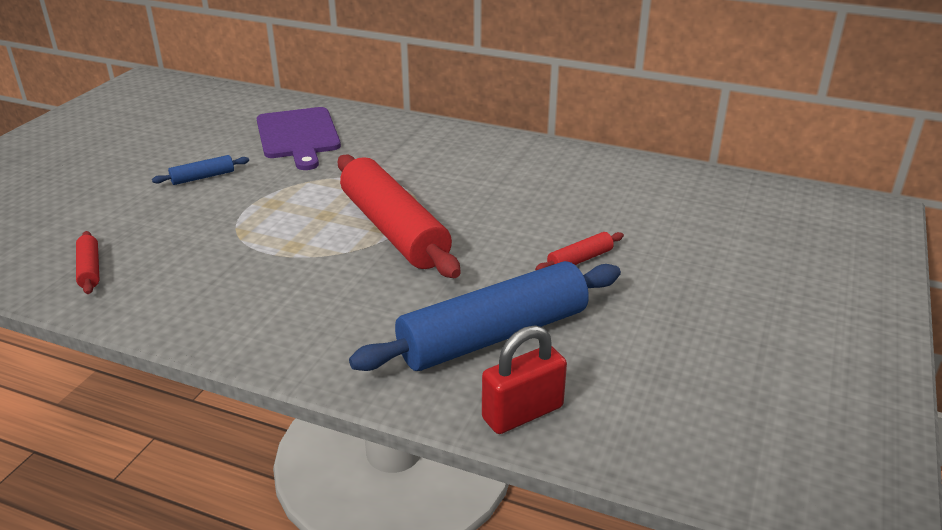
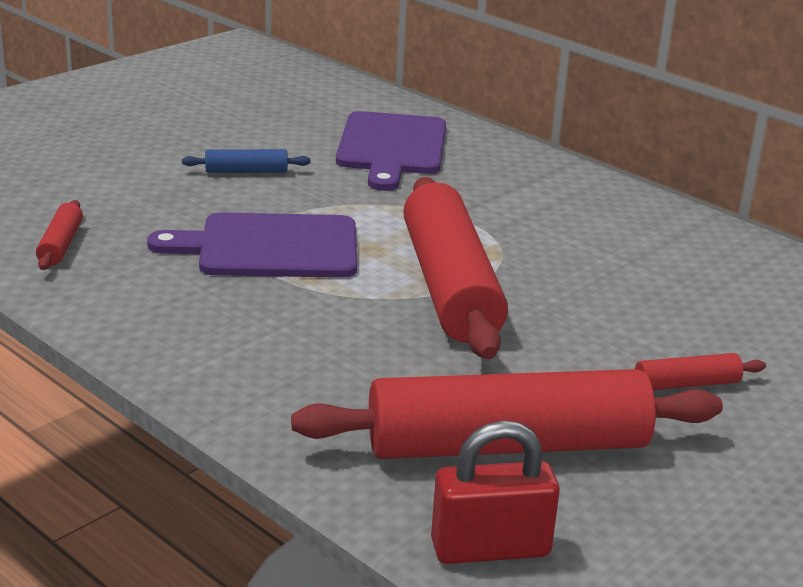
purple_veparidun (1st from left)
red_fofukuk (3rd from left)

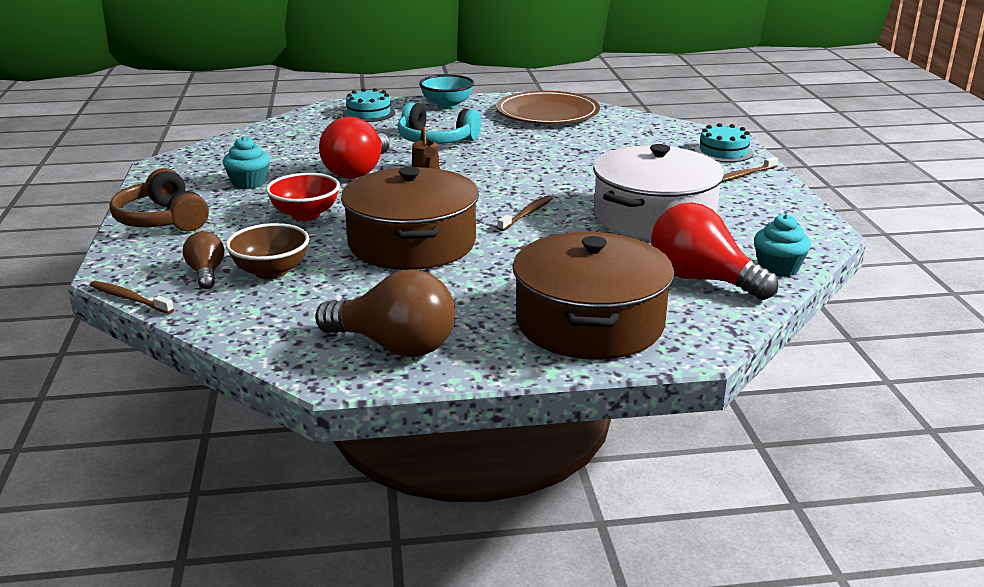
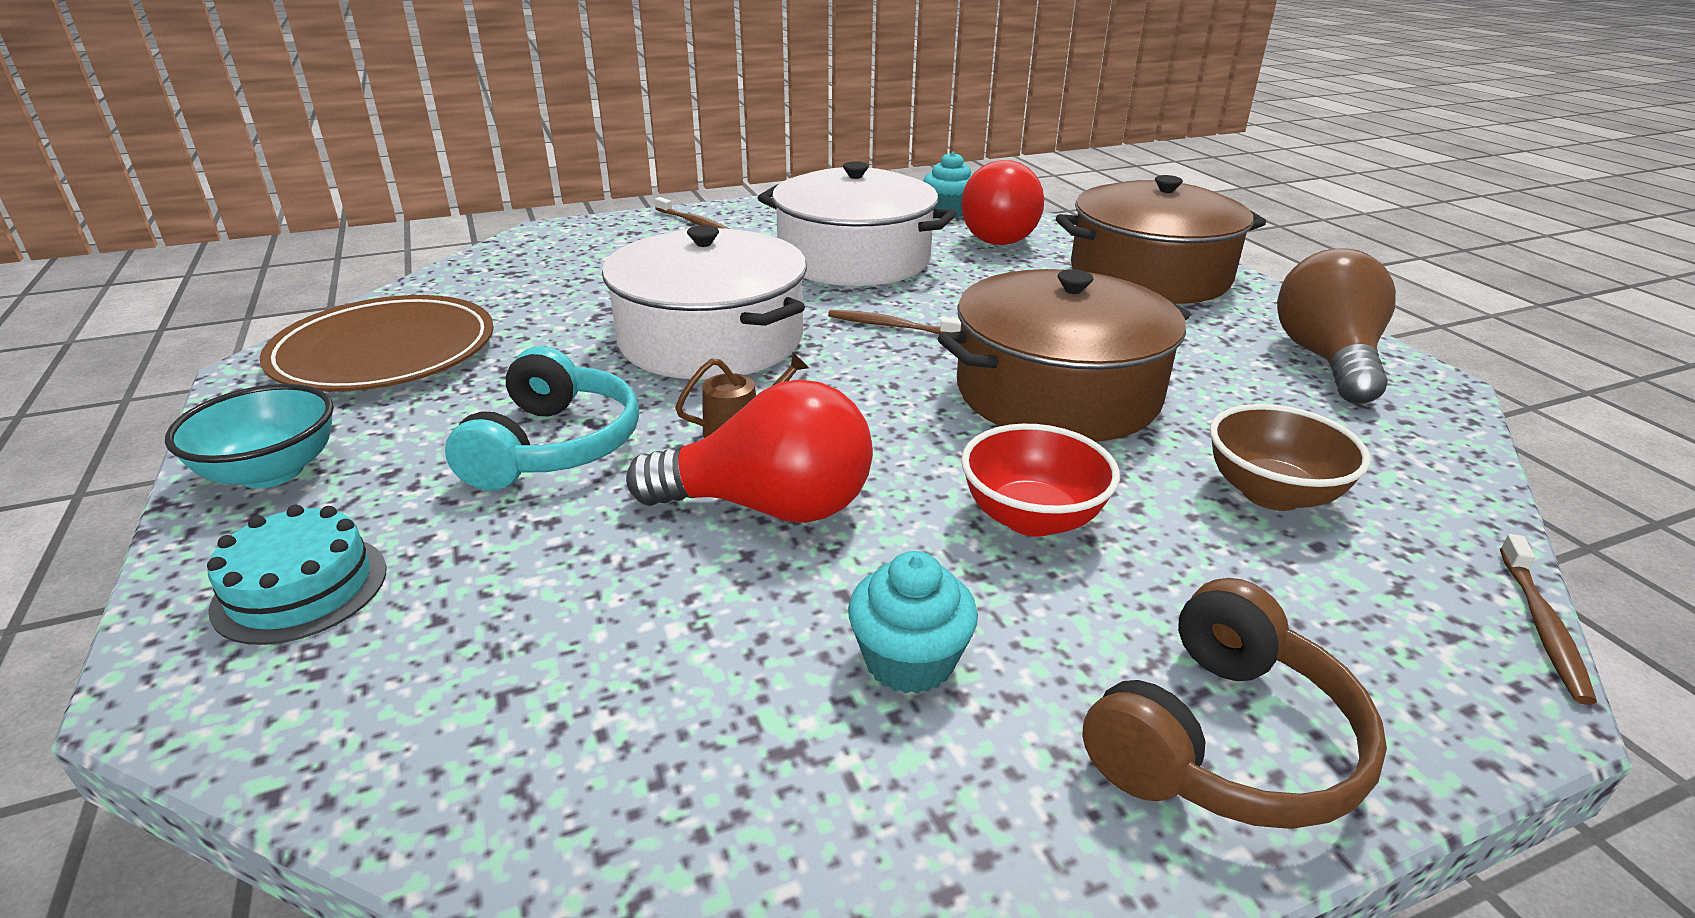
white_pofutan (1st from left)
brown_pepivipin (1st from left in the first image)
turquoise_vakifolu (2nd from left in the first image)

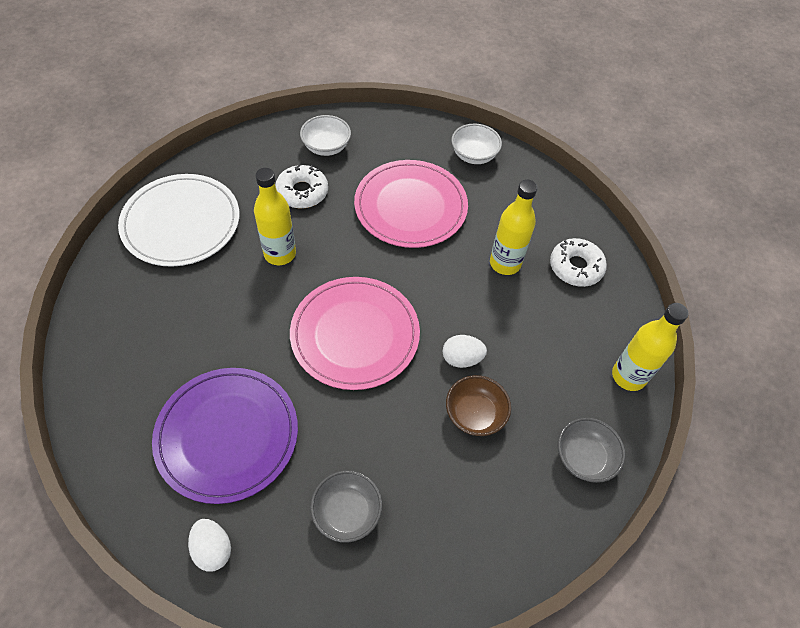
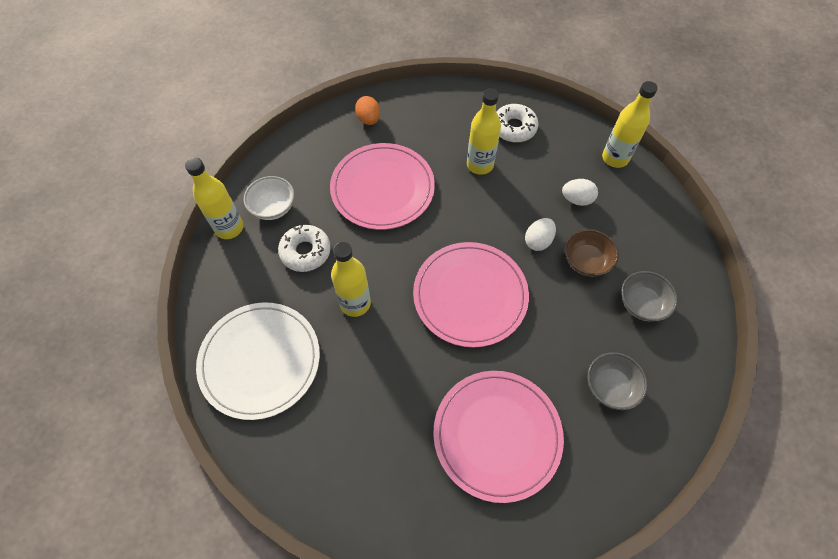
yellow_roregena (1st from left)
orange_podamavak
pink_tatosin (3rd from left)
white_podamavak (2nd from left)
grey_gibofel (2nd from left)

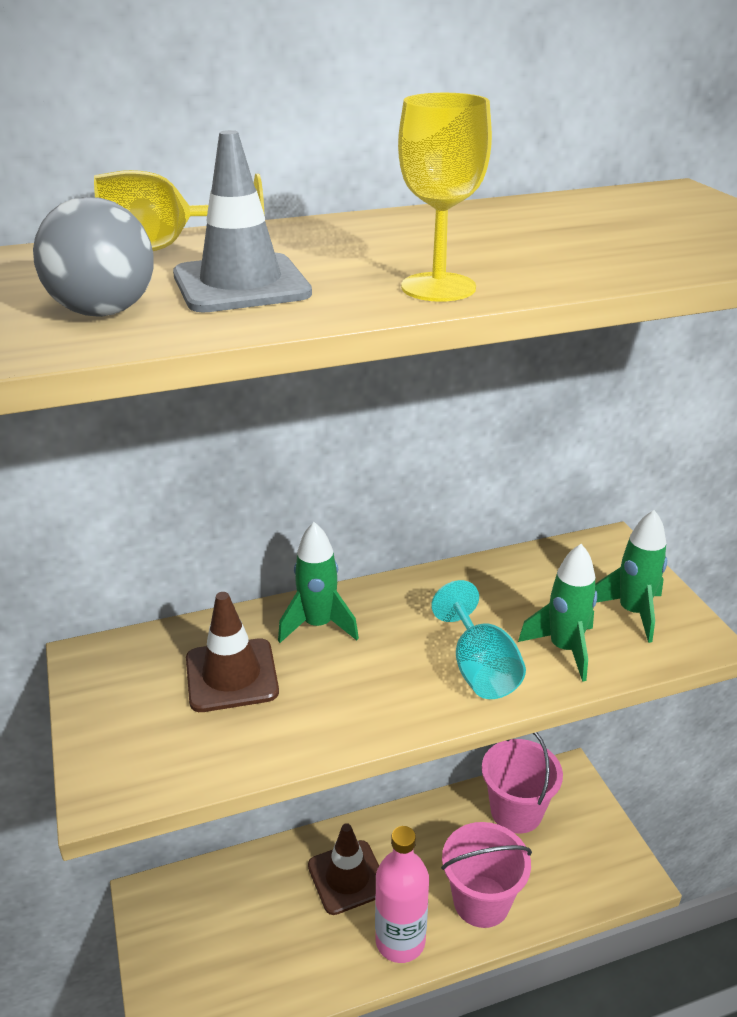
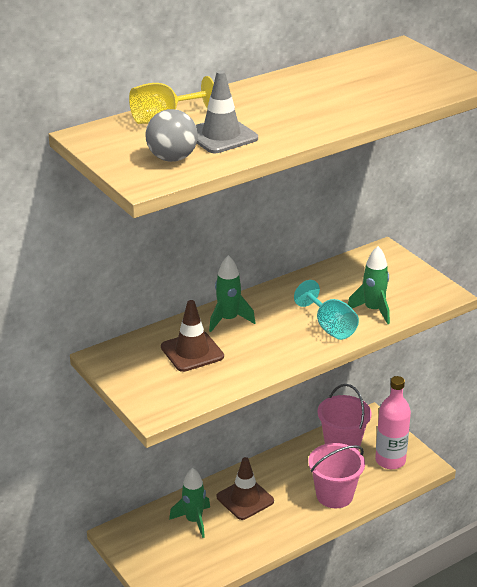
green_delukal (1st from left)
pink_roregena
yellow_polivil (2nd from left in the first image)

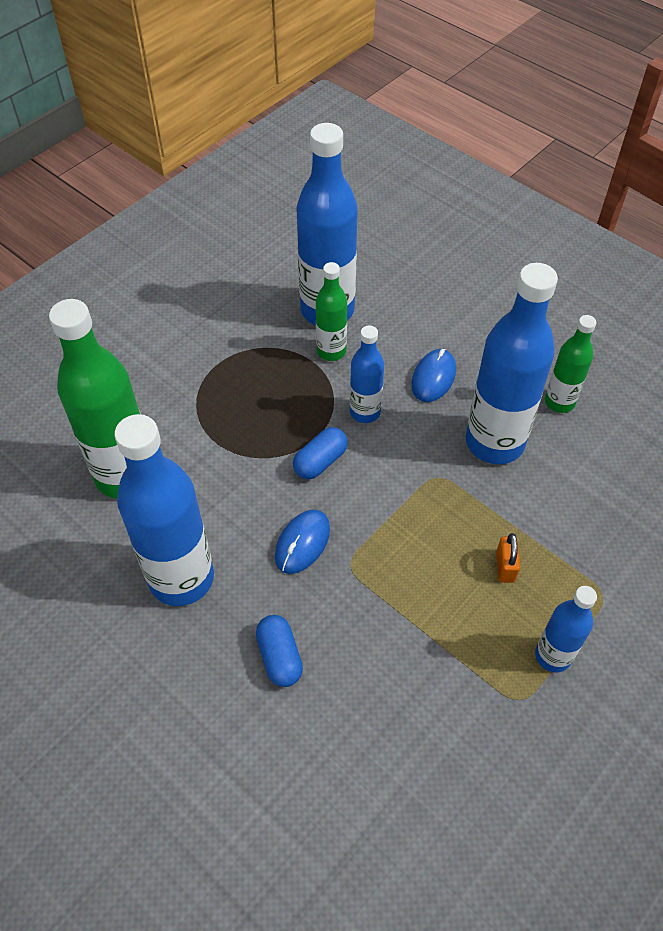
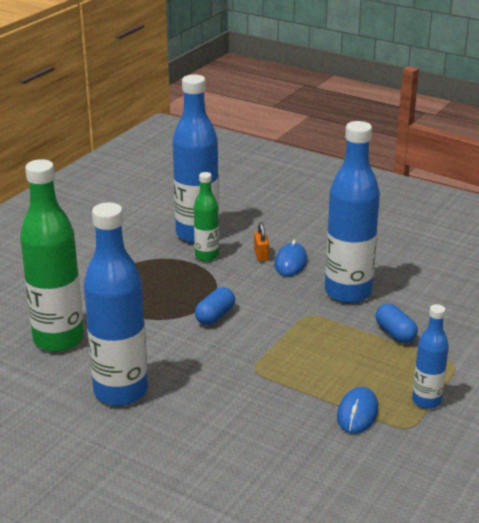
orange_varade
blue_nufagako (2nd from left)
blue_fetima (2nd from left)
blue_roregena (3rd from left in the first image)
green_roregena (3rd from left in the first image)

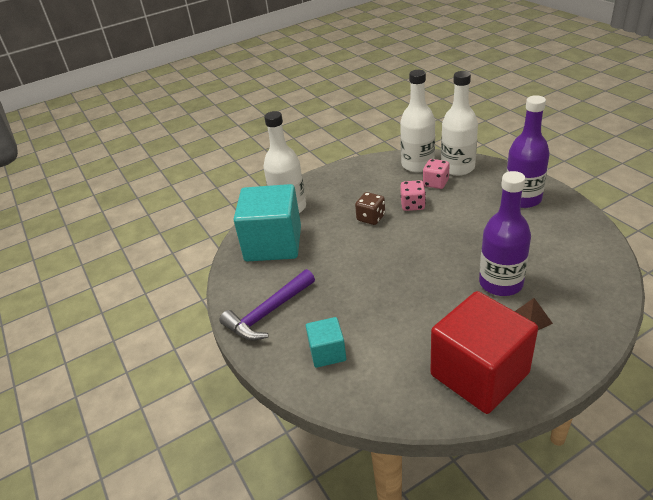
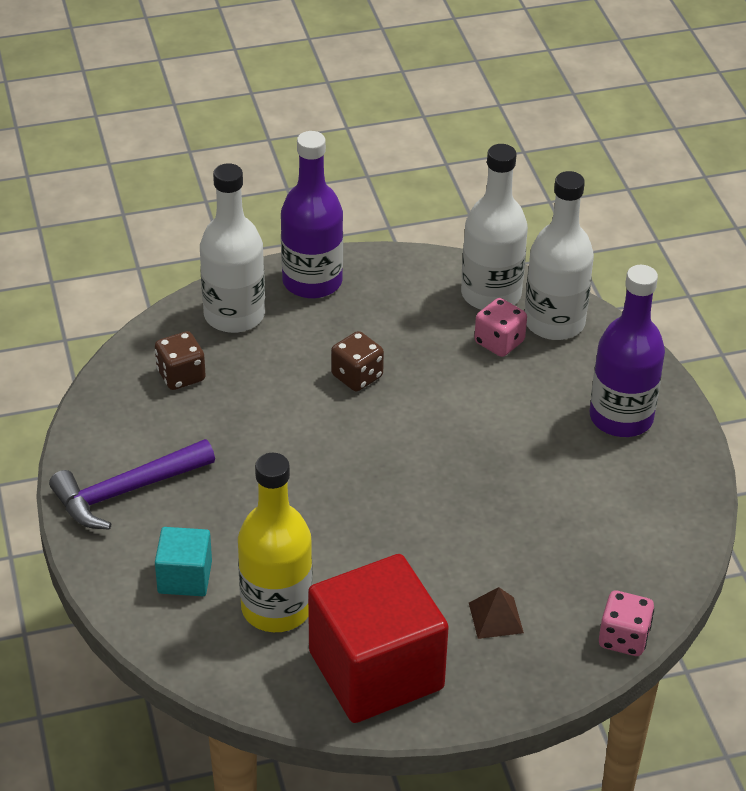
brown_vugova (1st from left)
yellow_roregena
purple_roregena (1st from left)
pink_vugova (2nd from left)

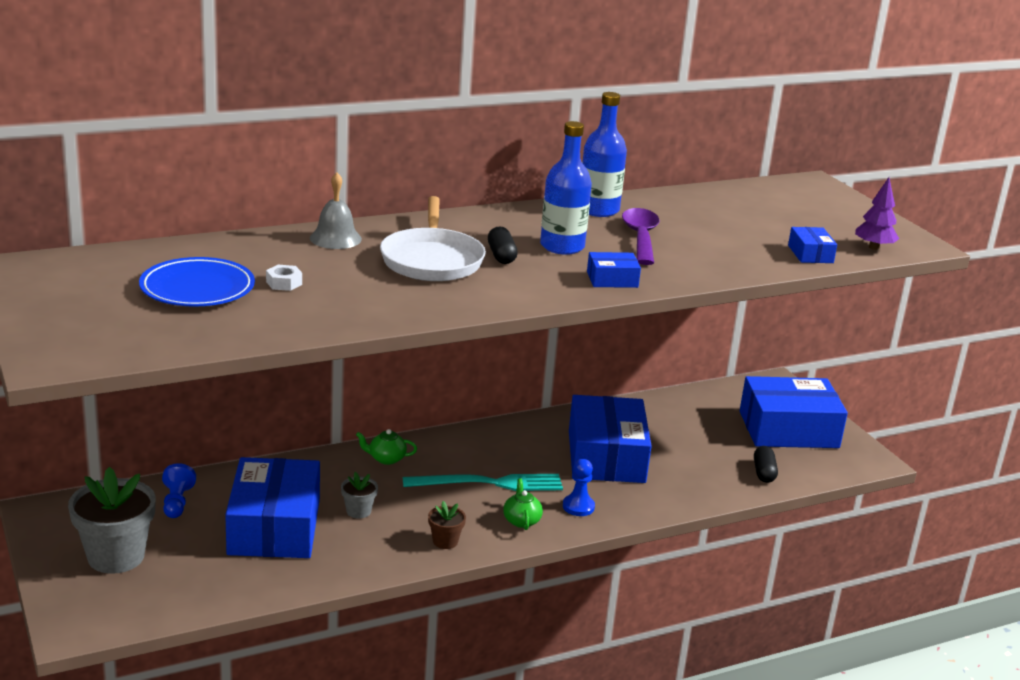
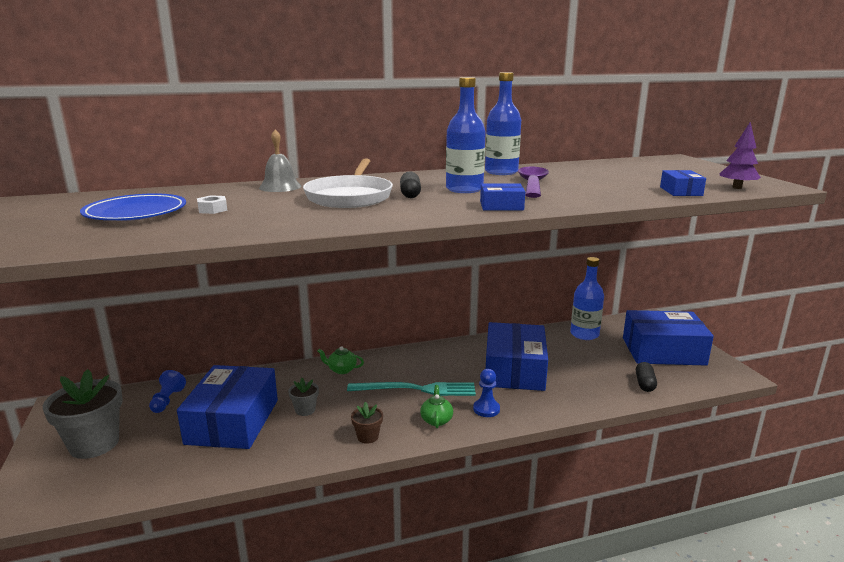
blue_roregena (3rd from left)

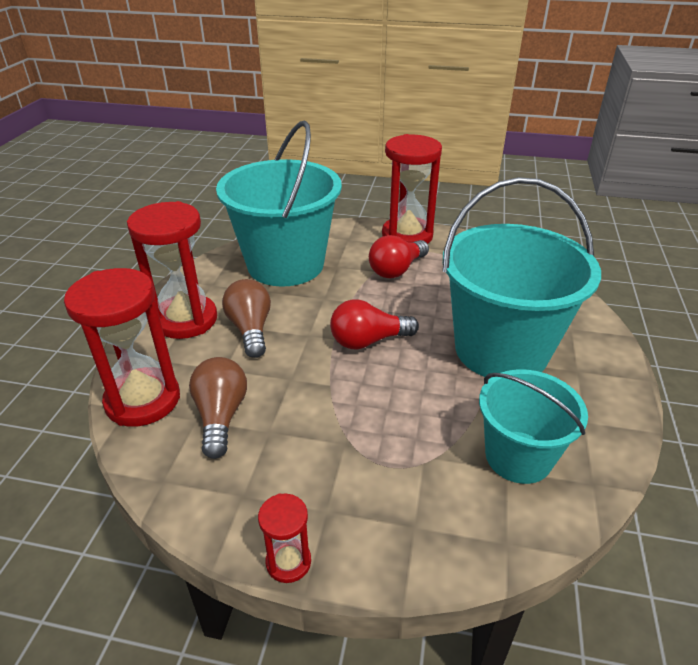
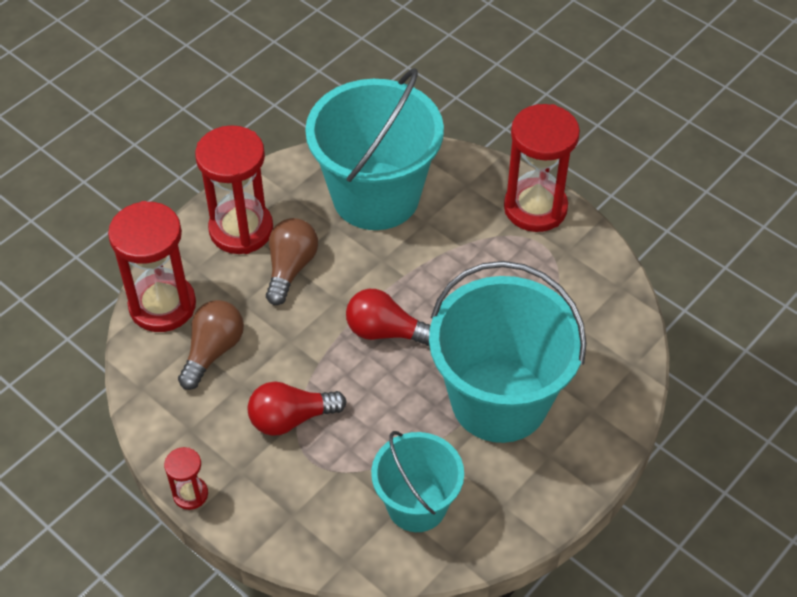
red_pepivipin (1st from left)

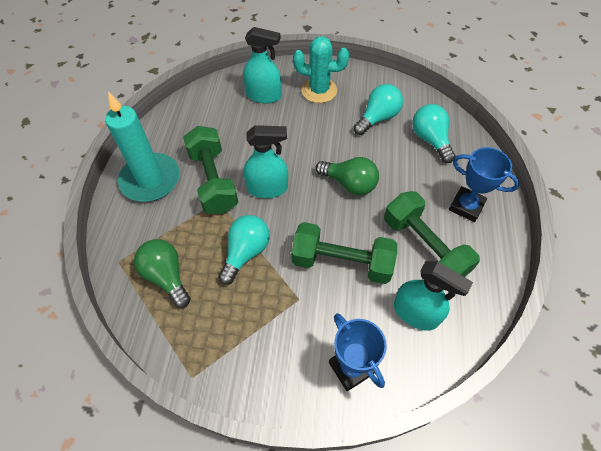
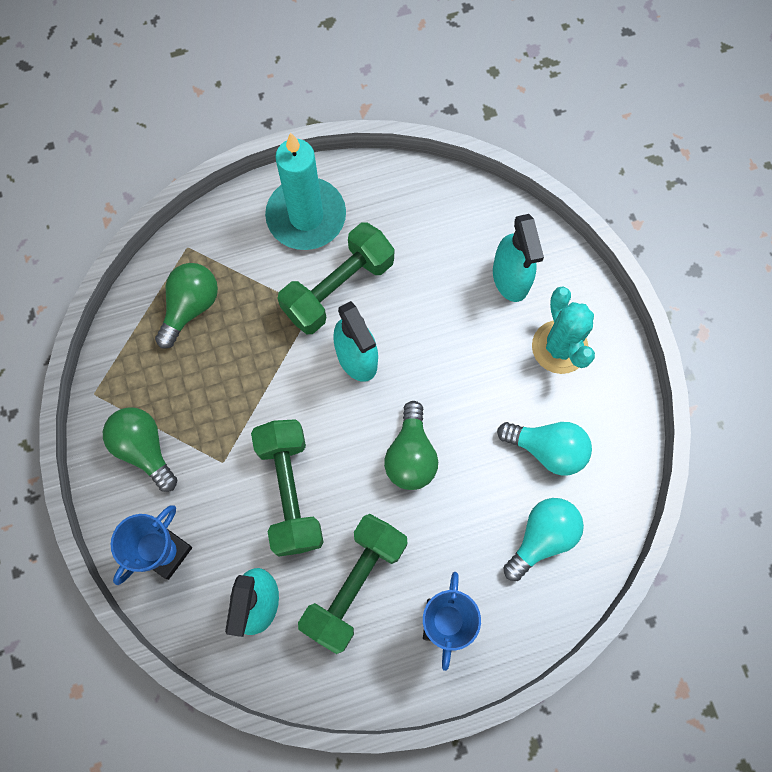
green_pepivipin (1st from left)
turquoise_pepivipin (1st from left in the first image)

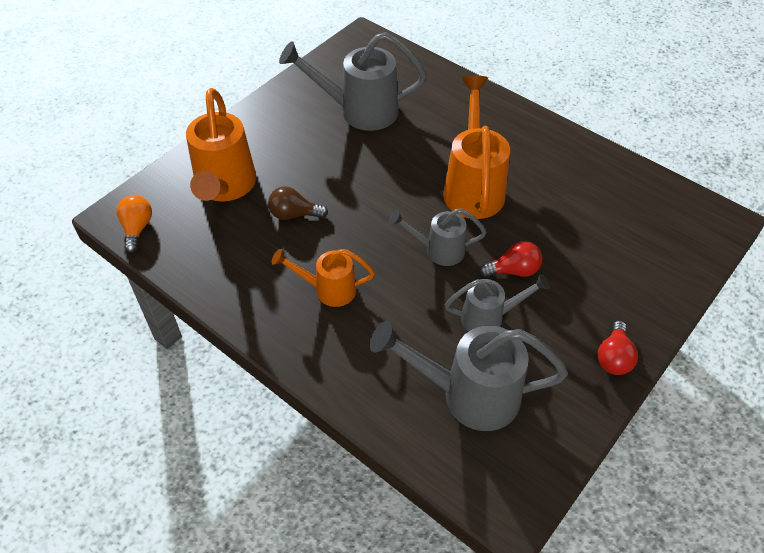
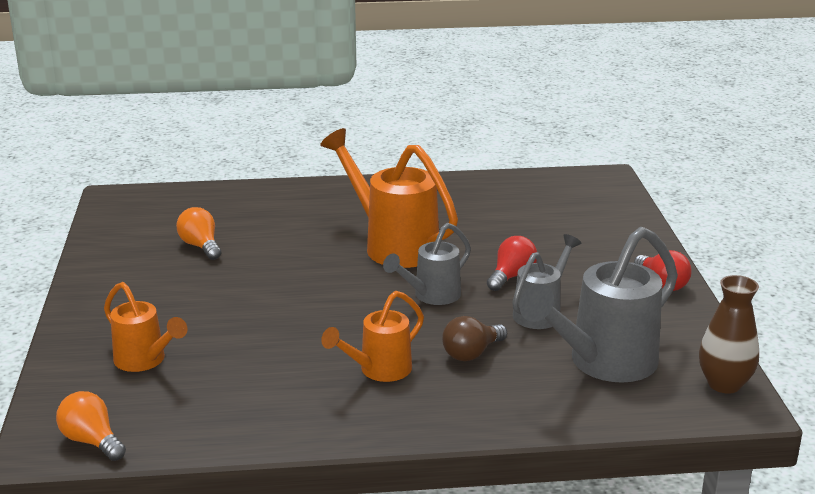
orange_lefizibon (1st from left)
orange_pepivipin (2nd from left)
brown_pepivipin
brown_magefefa

